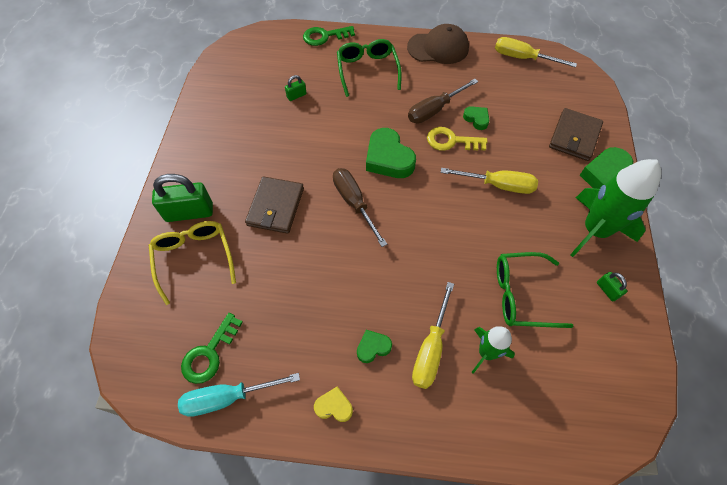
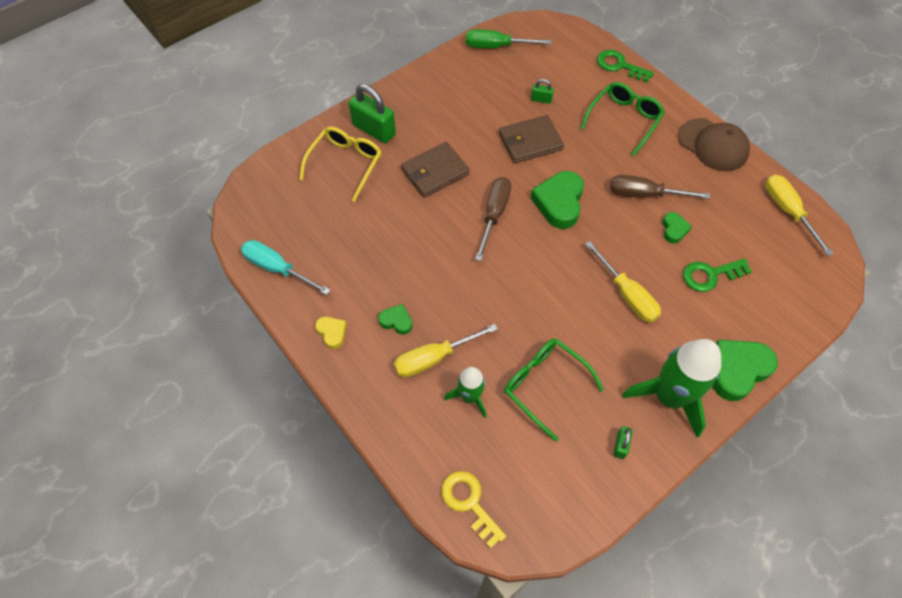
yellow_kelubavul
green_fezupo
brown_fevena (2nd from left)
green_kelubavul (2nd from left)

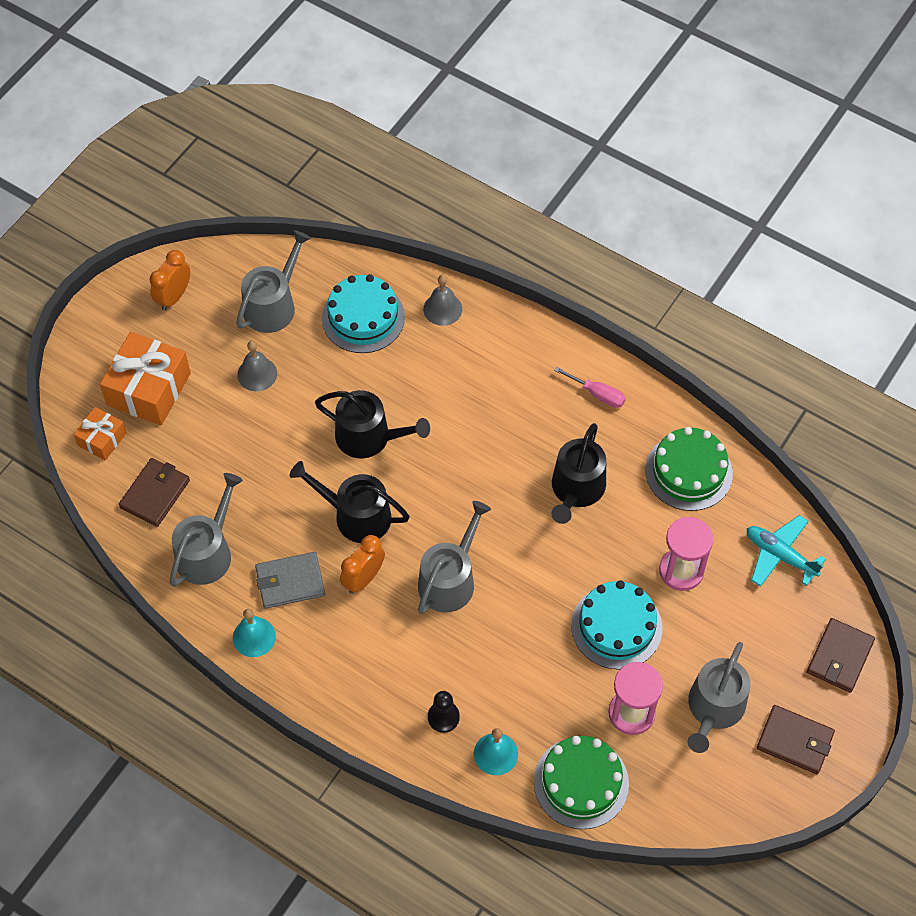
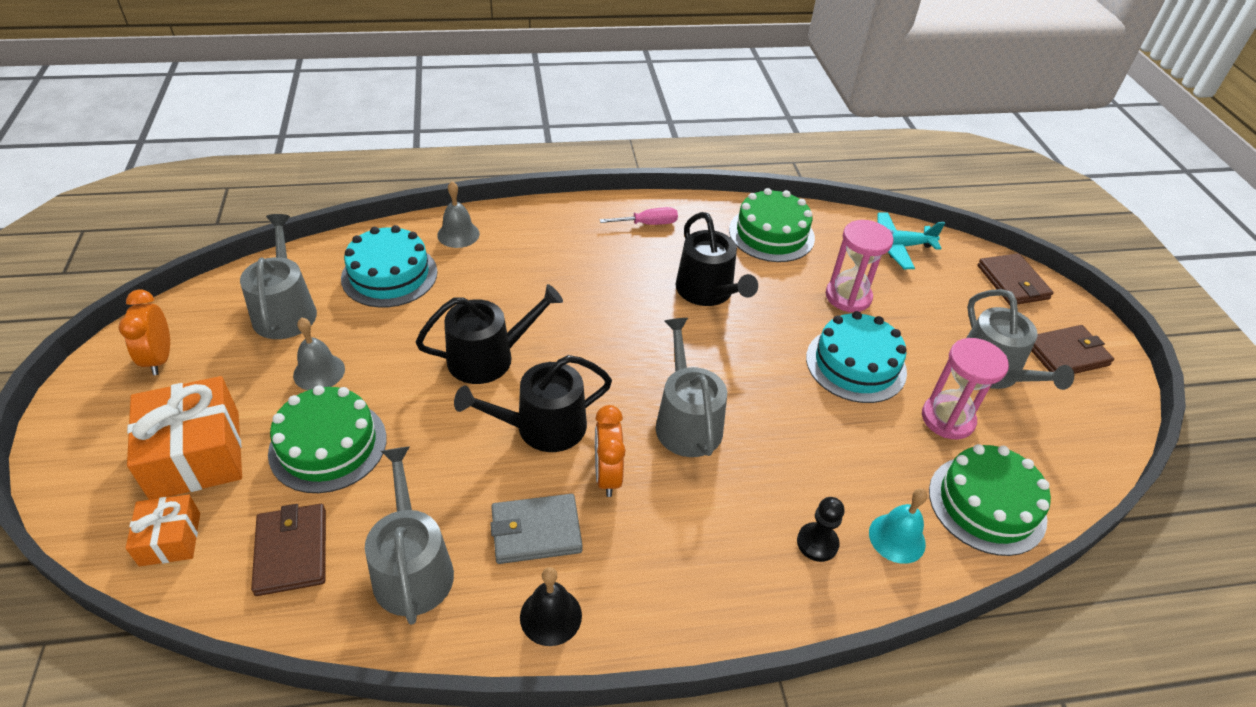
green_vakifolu (1st from left)
grey_fevena
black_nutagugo

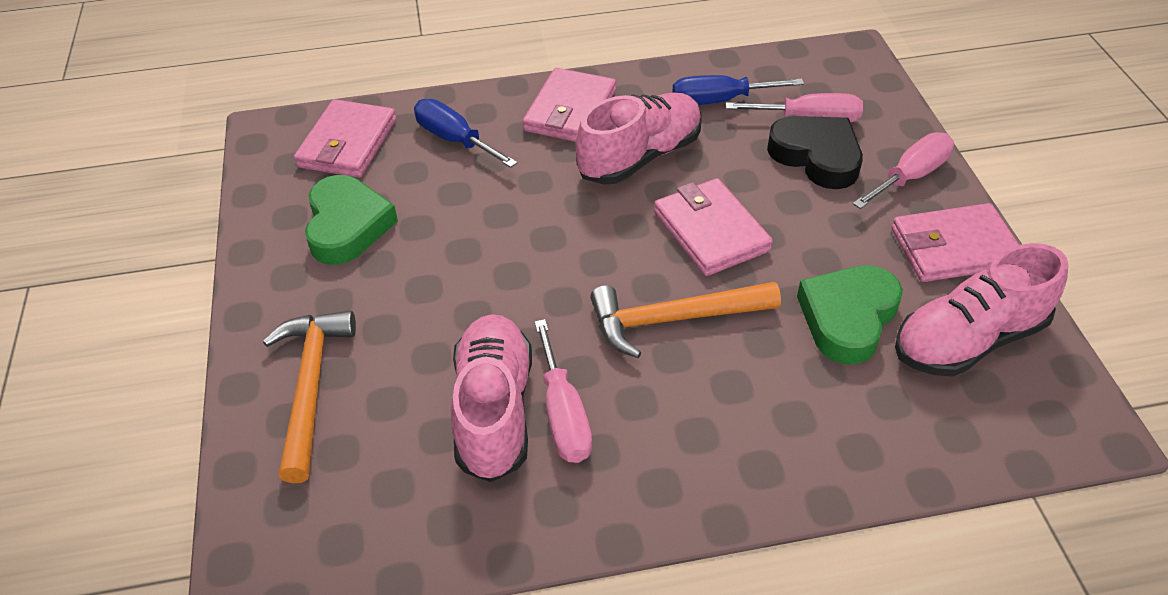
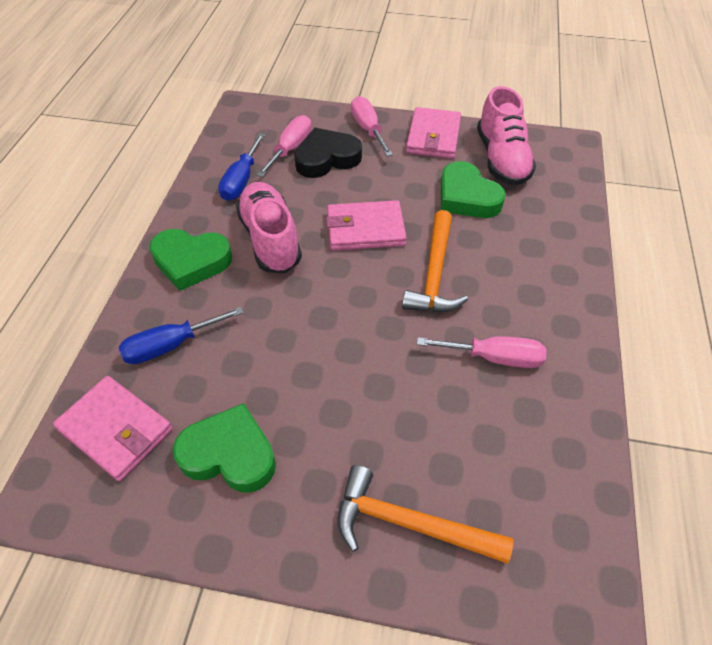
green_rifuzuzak (1st from left)
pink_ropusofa (1st from left in the first image)

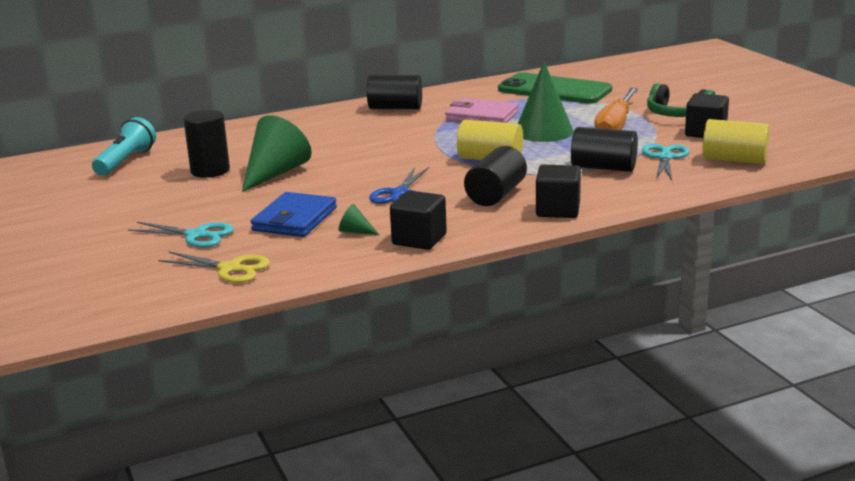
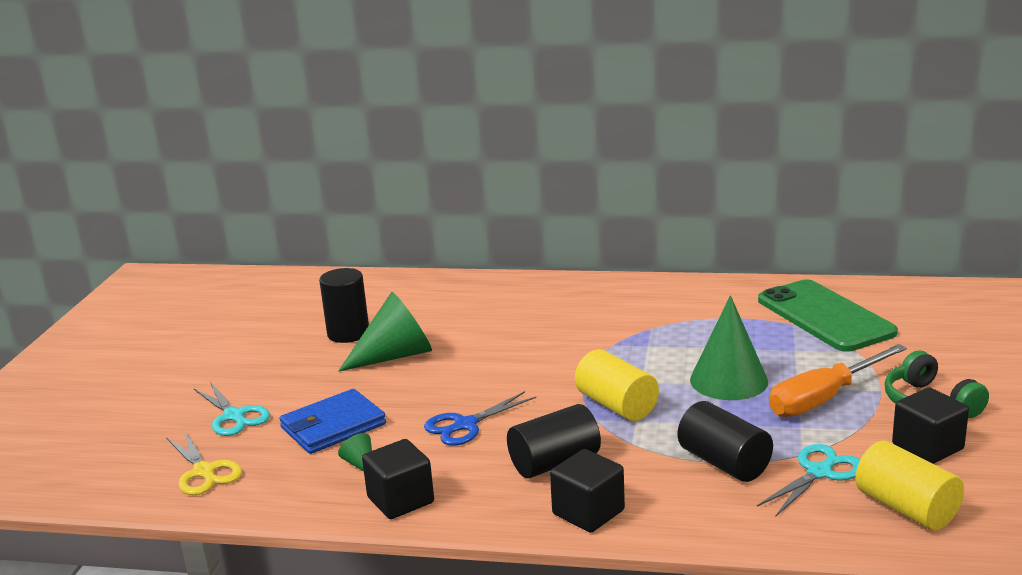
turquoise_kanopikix
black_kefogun (2nd from left in the first image)
pink_fevena

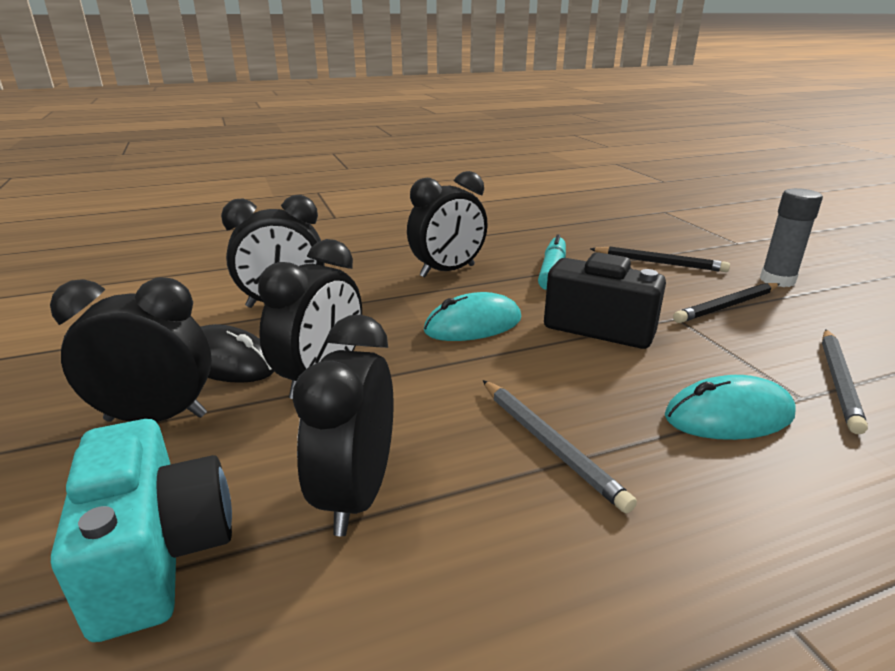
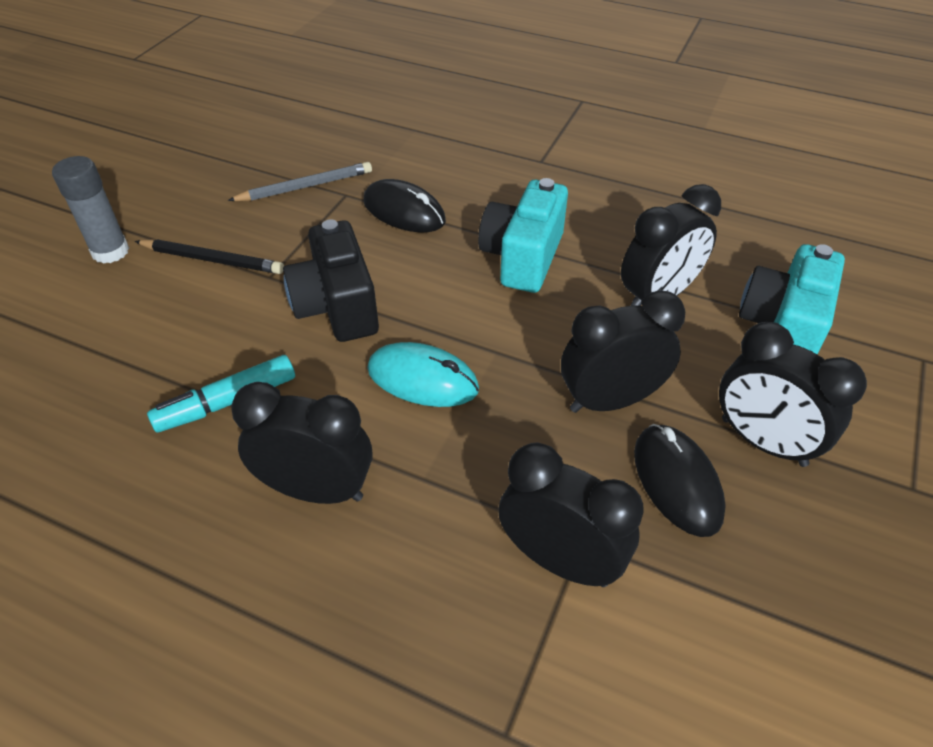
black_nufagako (1st from left)
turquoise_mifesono (1st from left)
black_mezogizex (1st from left in the first image)

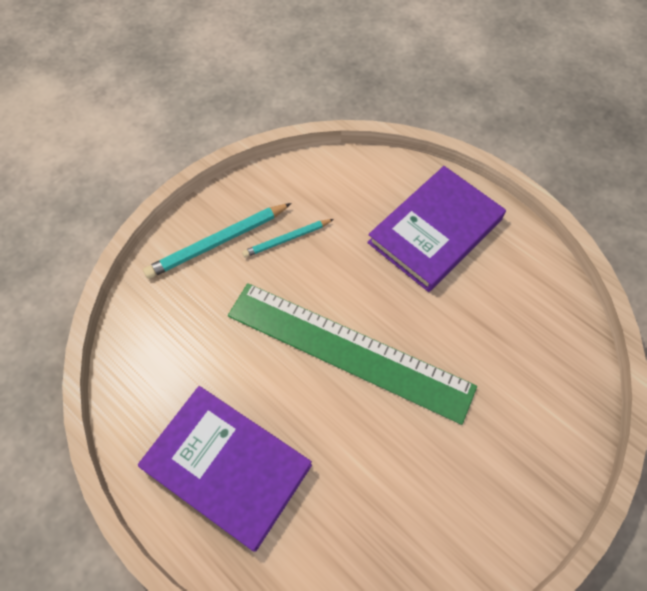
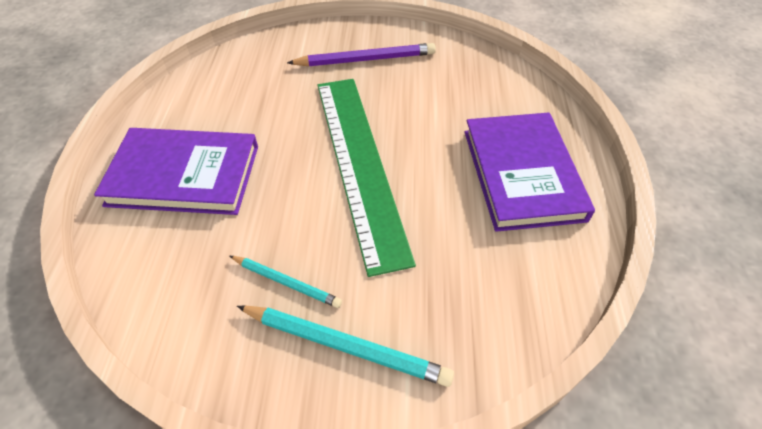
purple_mezogizex

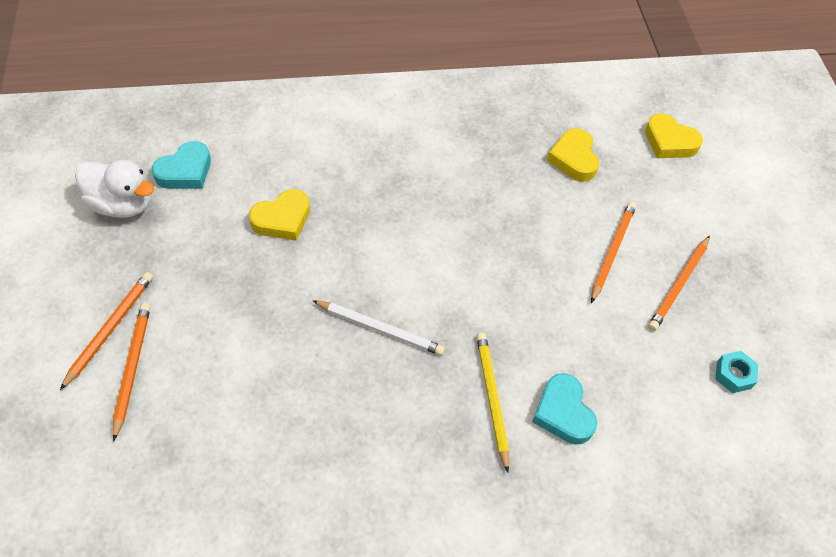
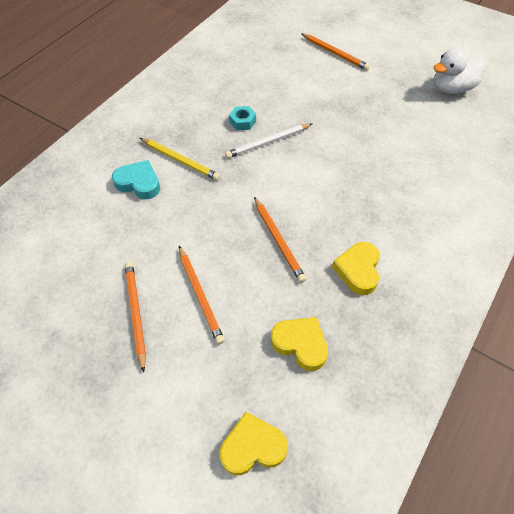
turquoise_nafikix
orange_mezogizex (3rd from left)
yellow_rifuzuzak (3rd from left)
turquoise_rifuzuzak (1st from left in the first image)

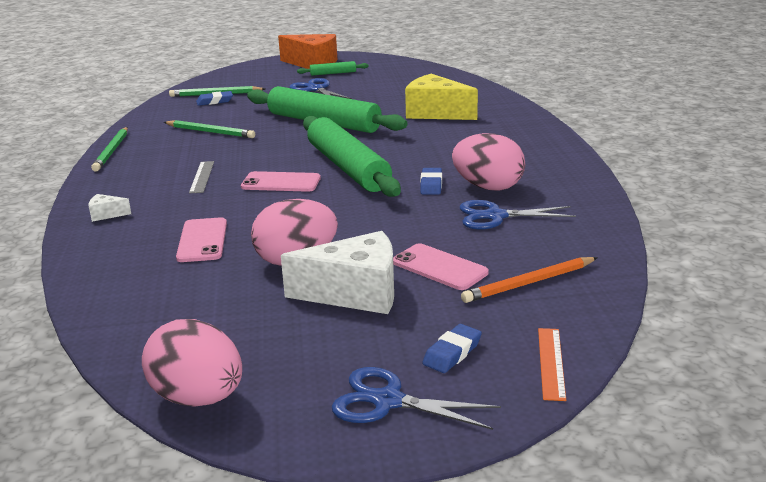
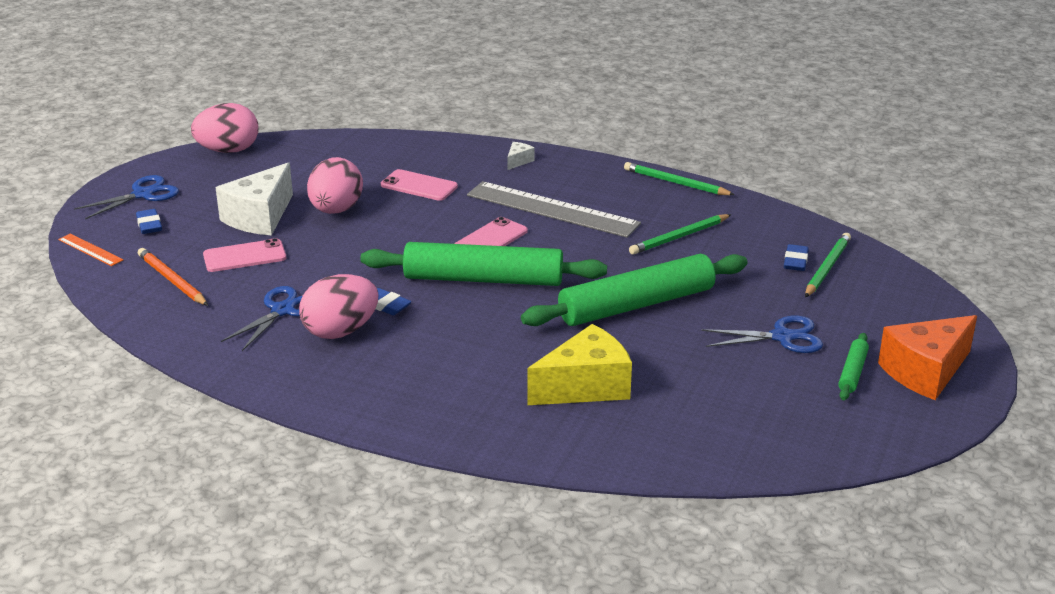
orange_mezogizex
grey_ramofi

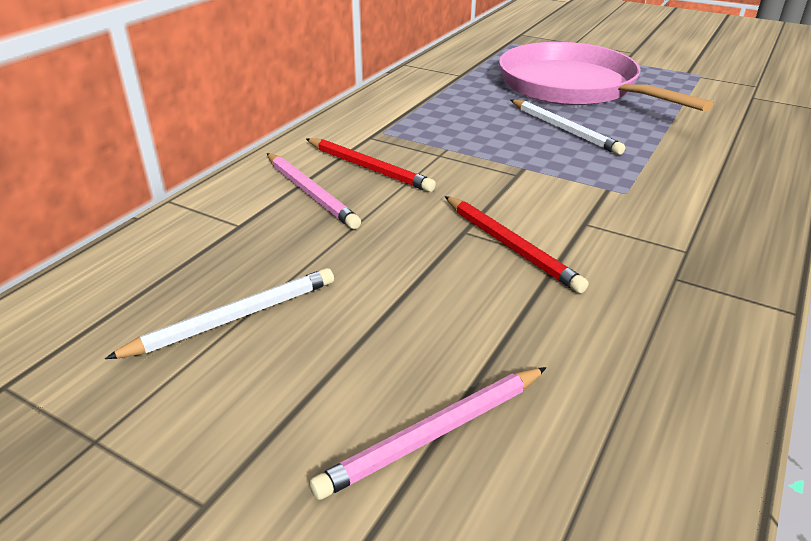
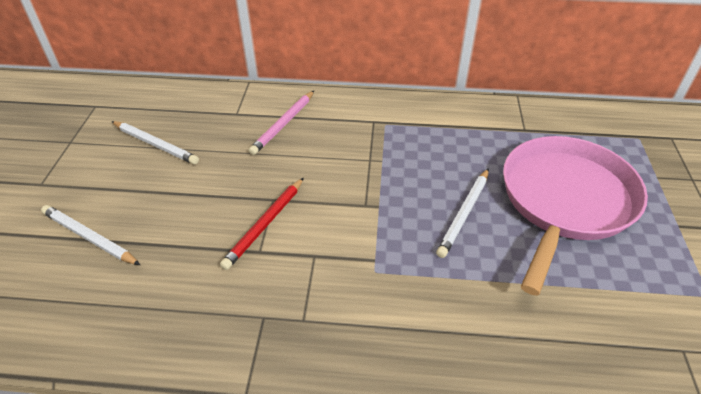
white_mezogizex (1st from left)
red_mezogizex (1st from left in the first image)

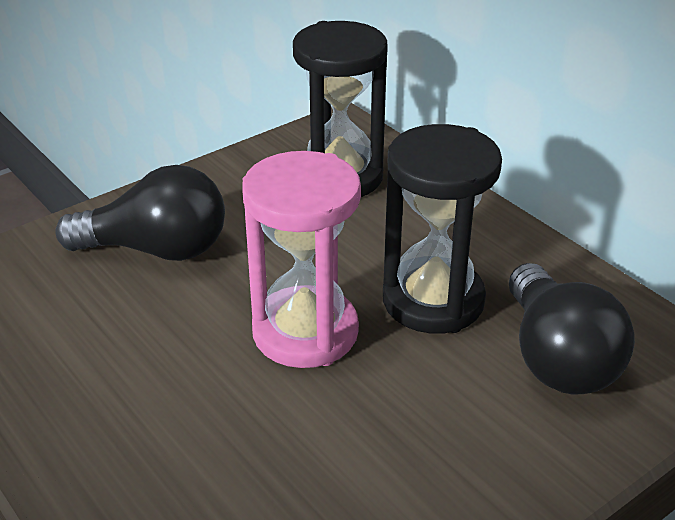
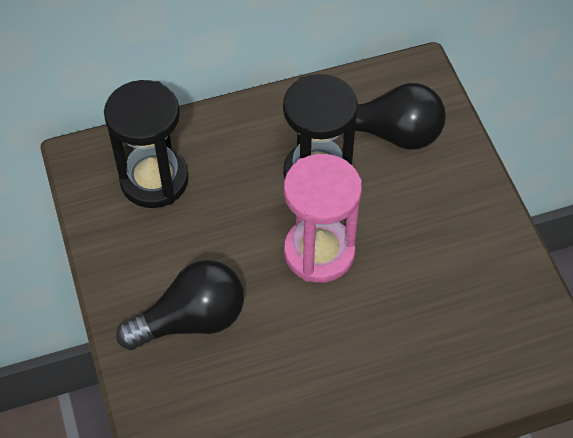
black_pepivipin (1st from left)

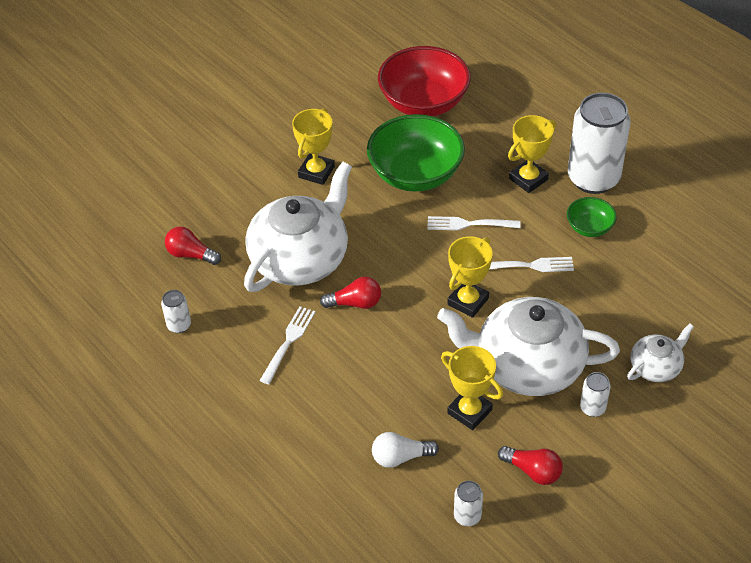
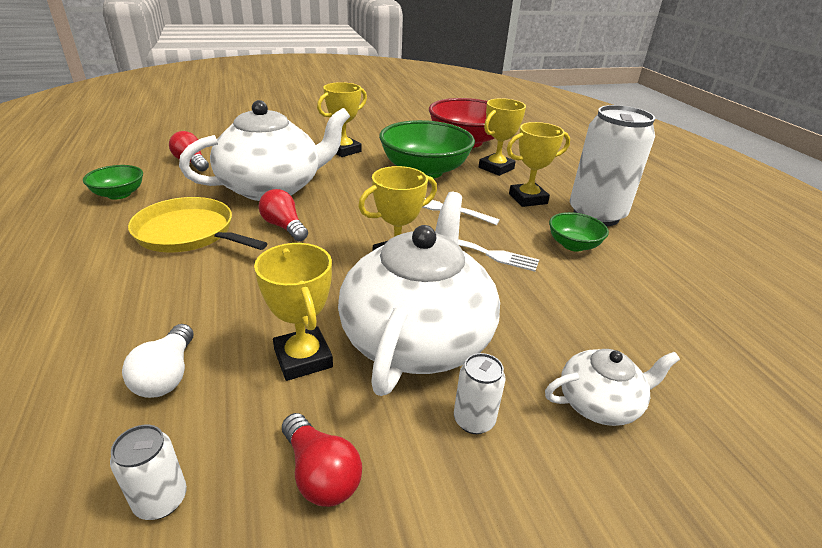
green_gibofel (1st from left)
white_pepivipin
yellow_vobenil
red_pepivipin (2nd from left)
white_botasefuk (2nd from left)
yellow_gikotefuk (4th from left)

